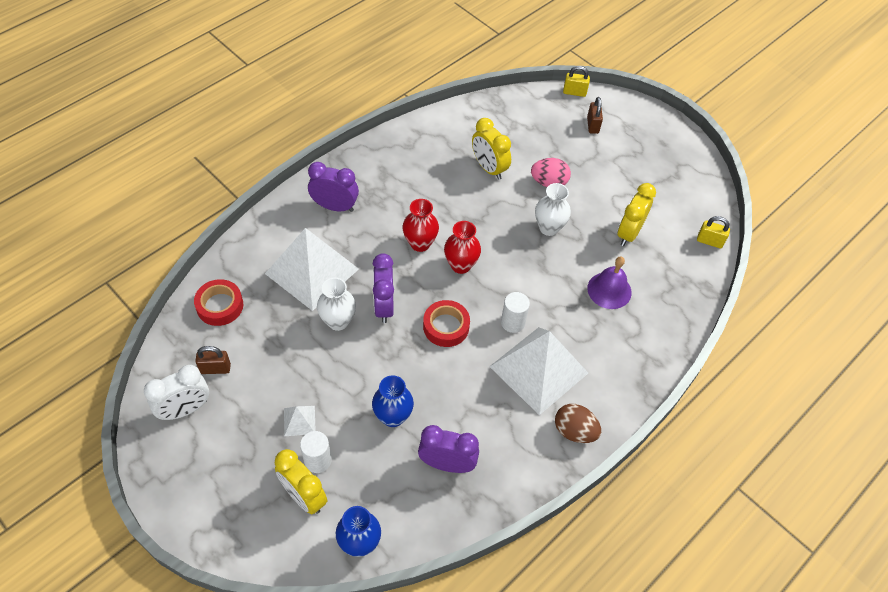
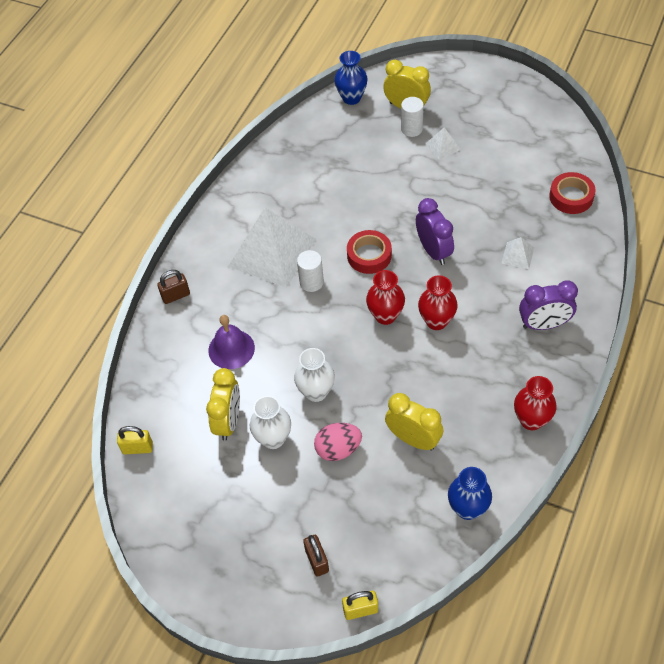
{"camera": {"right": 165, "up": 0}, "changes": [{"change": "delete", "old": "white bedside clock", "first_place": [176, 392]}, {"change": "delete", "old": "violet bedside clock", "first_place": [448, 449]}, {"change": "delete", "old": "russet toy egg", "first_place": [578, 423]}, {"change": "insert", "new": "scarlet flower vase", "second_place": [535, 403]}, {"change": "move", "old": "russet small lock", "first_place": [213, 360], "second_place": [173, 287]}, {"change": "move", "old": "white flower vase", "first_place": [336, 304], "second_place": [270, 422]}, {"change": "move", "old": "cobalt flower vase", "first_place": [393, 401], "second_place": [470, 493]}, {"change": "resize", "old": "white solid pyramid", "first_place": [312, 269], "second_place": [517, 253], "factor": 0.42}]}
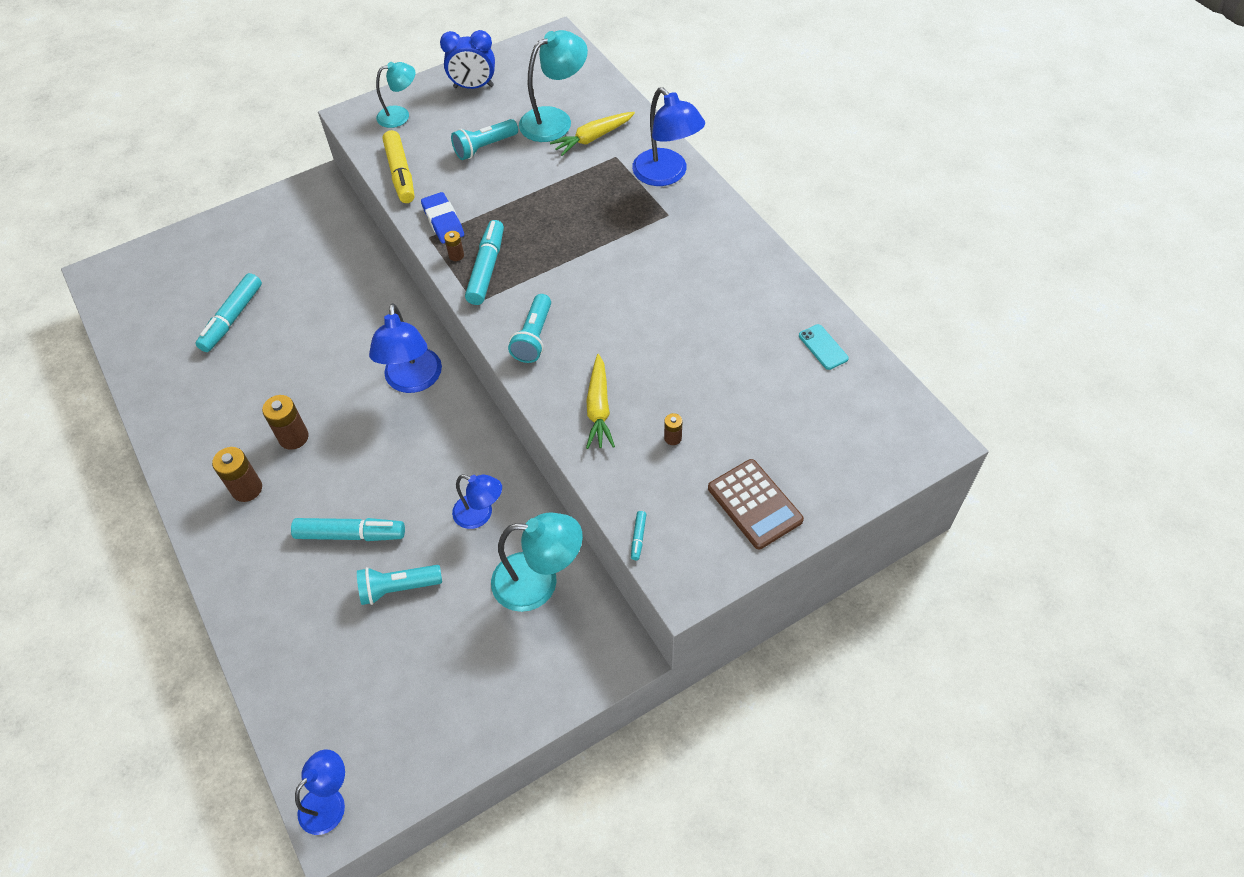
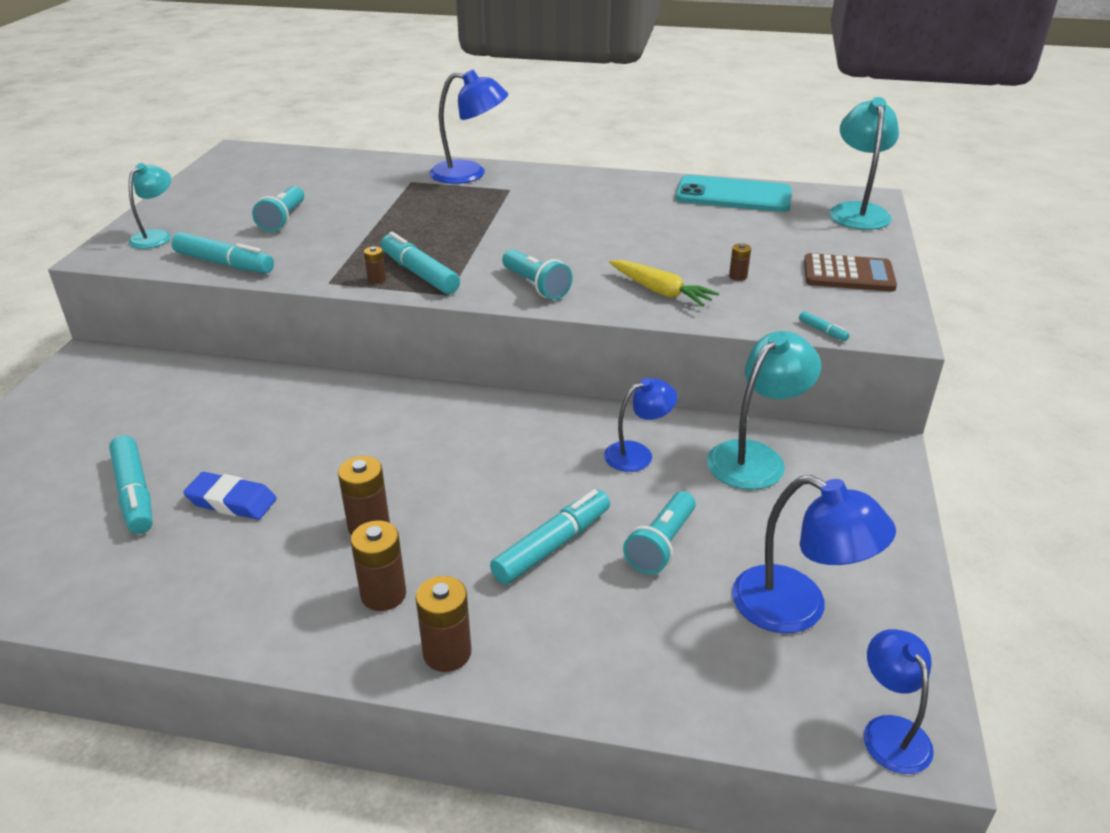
{"camera": {"right": -50, "up": -20}, "changes": [{"change": "delete", "old": "cobalt bedside clock", "first_place": [467, 59]}, {"change": "delete", "old": "golden root vegetable", "first_place": [592, 134]}, {"change": "insert", "new": "russet battery", "second_place": [443, 624]}, {"change": "move", "old": "cobalt desk lamp", "first_place": [405, 348], "second_place": [814, 554]}, {"change": "move", "old": "cobalt pencil eraser", "first_place": [442, 217], "second_place": [230, 496]}, {"change": "move", "old": "aqua desk lamp", "first_place": [553, 86], "second_place": [864, 163]}, {"change": "recolor", "old": "golden felt pen", "new": "aqua felt pen", "first_place": [398, 166], "second_place": [222, 253]}, {"change": "resize", "old": "aqua phone", "first_place": [824, 347], "second_place": [734, 193], "factor": 2.26}]}
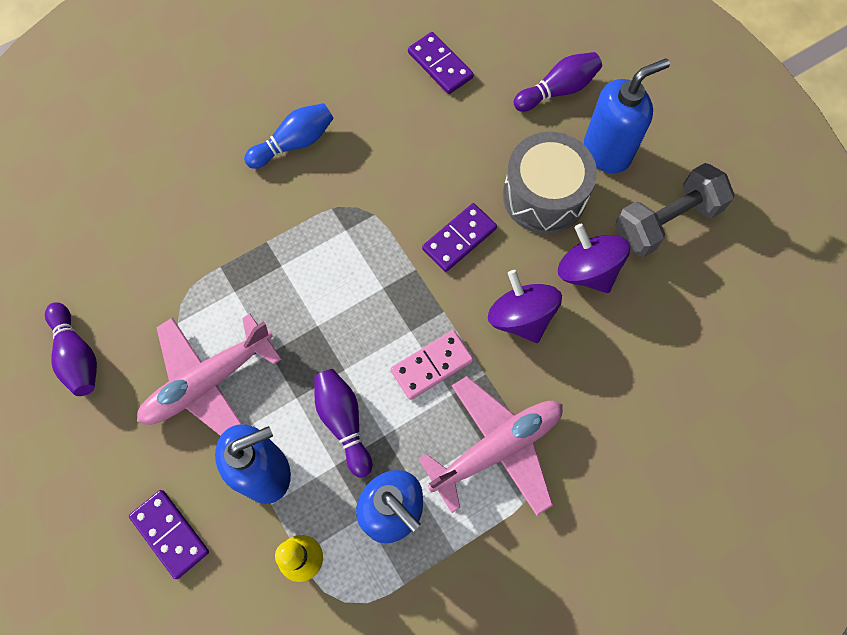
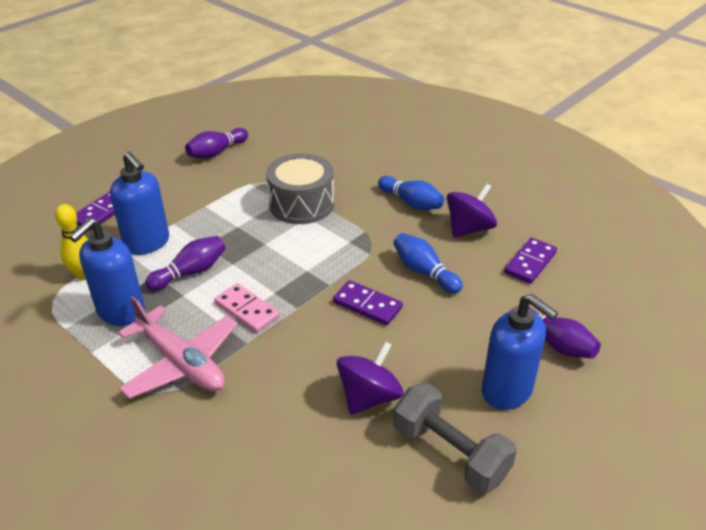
{"camera": {"right": 75, "up": -30}, "changes": [{"change": "delete", "old": "rosy toy plane", "first_place": [209, 375]}, {"change": "insert", "new": "cobalt bowling pin", "second_place": [428, 263]}, {"change": "move", "old": "violet whirligig", "first_place": [525, 306], "second_place": [472, 210]}, {"change": "move", "old": "ash-grey snare drum", "first_place": [550, 183], "second_place": [300, 188]}]}
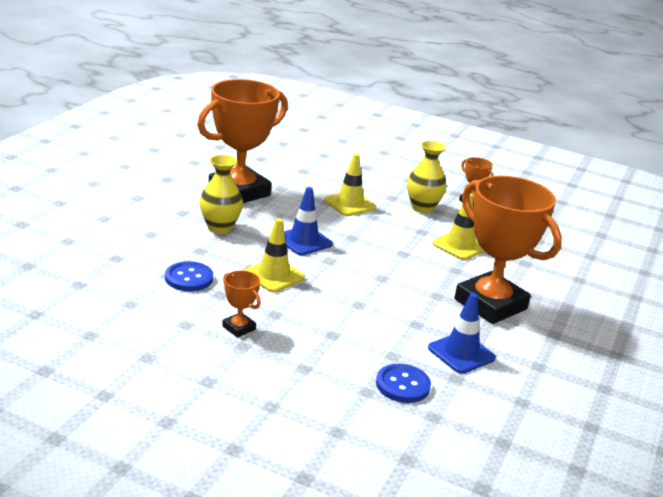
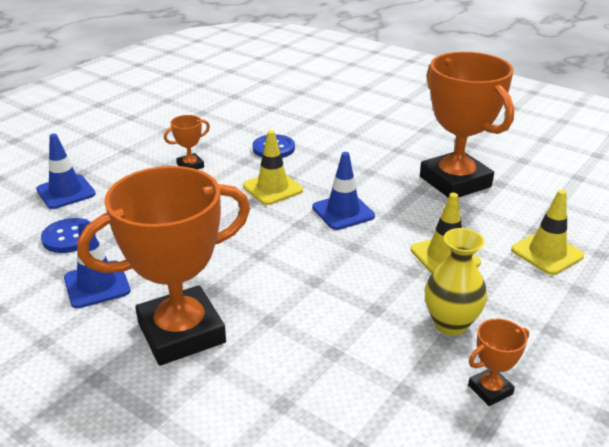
{"camera": {"right": 105, "up": 5}, "changes": [{"change": "delete", "old": "golden flower vase", "first_place": [221, 194]}, {"change": "insert", "new": "cobalt road cone", "second_place": [66, 171]}, {"change": "move", "old": "golden road cone", "first_place": [458, 226], "second_place": [547, 232]}]}
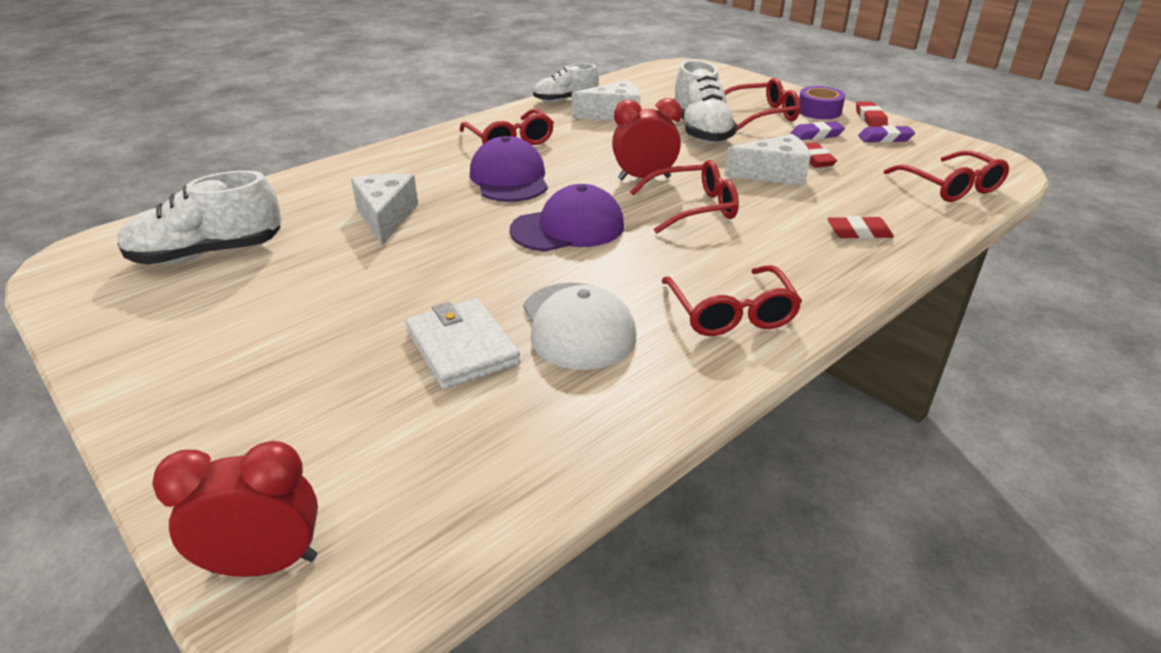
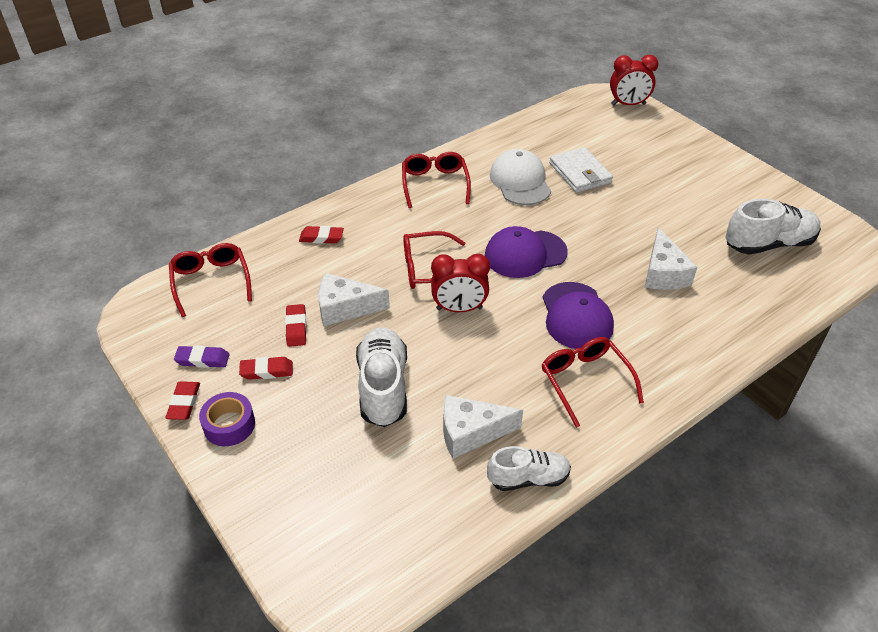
{"camera": {"right": -175, "up": 10}, "changes": [{"change": "delete", "old": "scarlet glasses", "first_place": [762, 104]}, {"change": "recolor", "old": "violet pencil eraser", "new": "scarlet pencil eraser", "first_place": [818, 131], "second_place": [266, 368]}]}
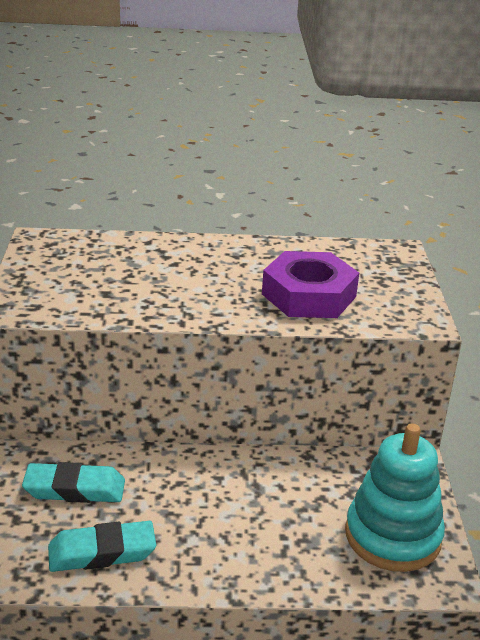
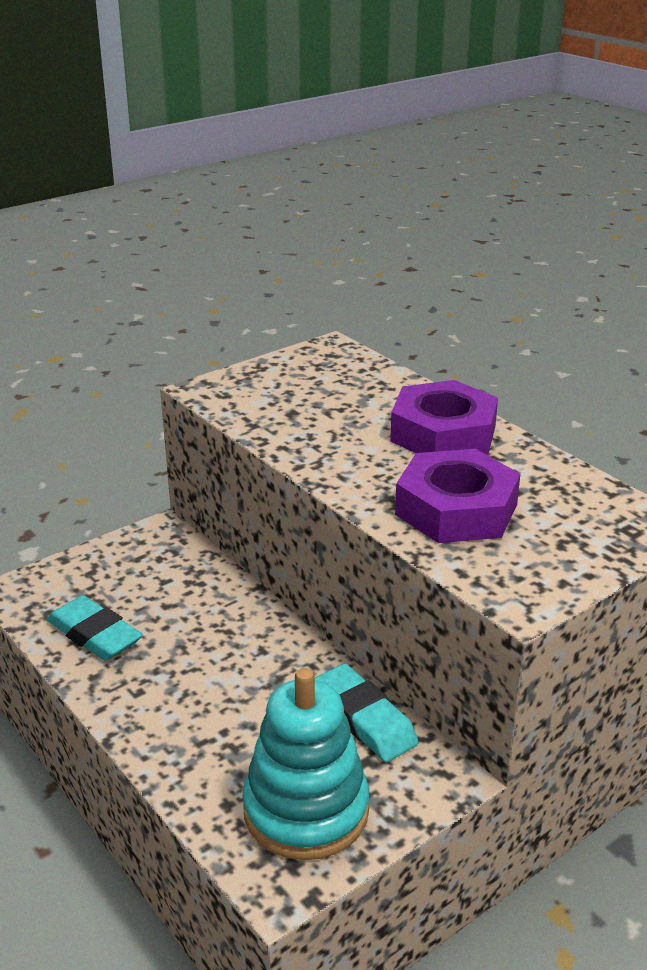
{"camera": {"right": 55, "up": 0}, "changes": [{"change": "insert", "new": "violet hex nut", "second_place": [444, 417]}, {"change": "move", "old": "aqua pencil eraser", "first_place": [73, 482], "second_place": [366, 713]}]}
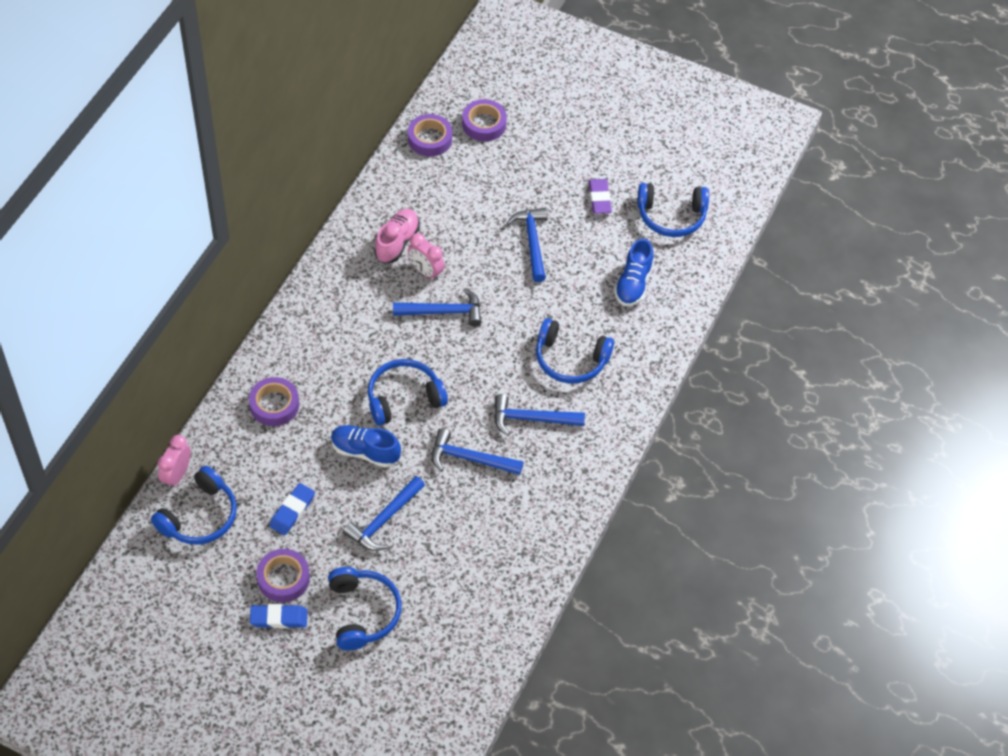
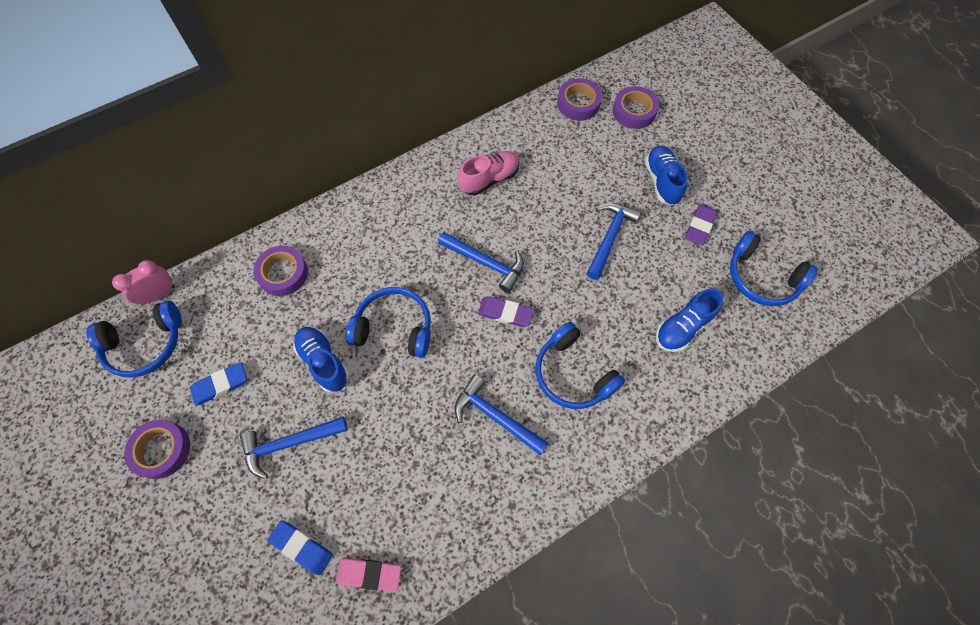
{"camera": {"right": 35, "up": 10}, "changes": [{"change": "delete", "old": "cobalt headphones", "first_place": [365, 609]}, {"change": "delete", "old": "rosy bedside clock", "first_place": [426, 256]}, {"change": "delete", "old": "cobalt claw hammer", "first_place": [477, 451]}, {"change": "insert", "new": "rosy pencil eraser", "second_place": [368, 575]}, {"change": "insert", "new": "violet pencil eraser", "second_place": [506, 311]}, {"change": "insert", "new": "cobalt lace-up shoe", "second_place": [666, 175]}, {"change": "move", "old": "cobalt pencil eraser", "first_place": [279, 616], "second_place": [300, 547]}]}
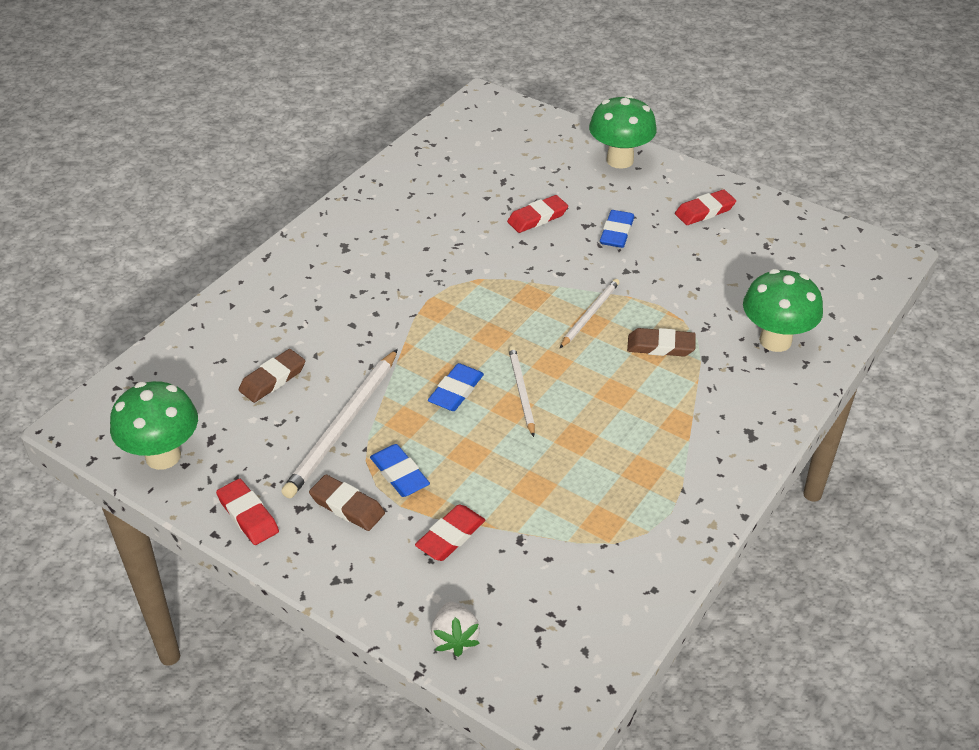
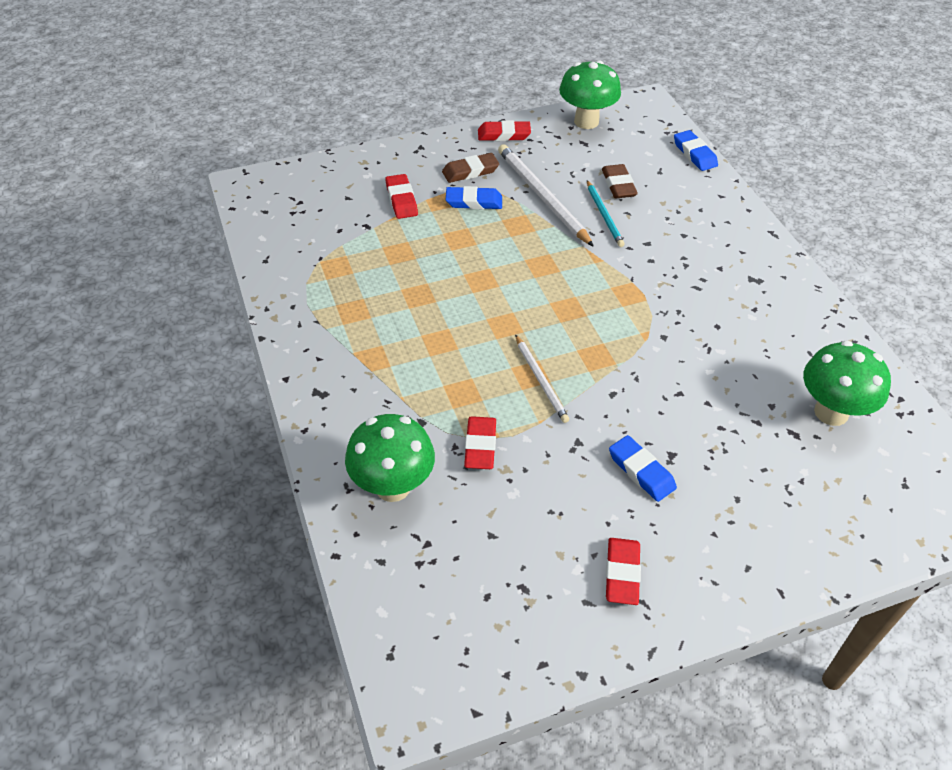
{"camera": {"right": 125, "up": 5}, "changes": [{"change": "delete", "old": "white toy strawberry", "first_place": [455, 629]}, {"change": "delete", "old": "white wooden pencil", "first_place": [521, 391]}, {"change": "delete", "old": "russet pencil eraser", "first_place": [661, 342]}, {"change": "insert", "new": "aqua wooden pencil", "second_place": [606, 213]}, {"change": "move", "old": "cobalt pencil eraser", "first_place": [456, 387], "second_place": [696, 150]}, {"change": "move", "old": "scarlet pencil eraser", "first_place": [537, 214], "second_place": [480, 442]}, {"change": "move", "old": "green toadstool", "first_place": [623, 132], "second_place": [847, 383]}]}
